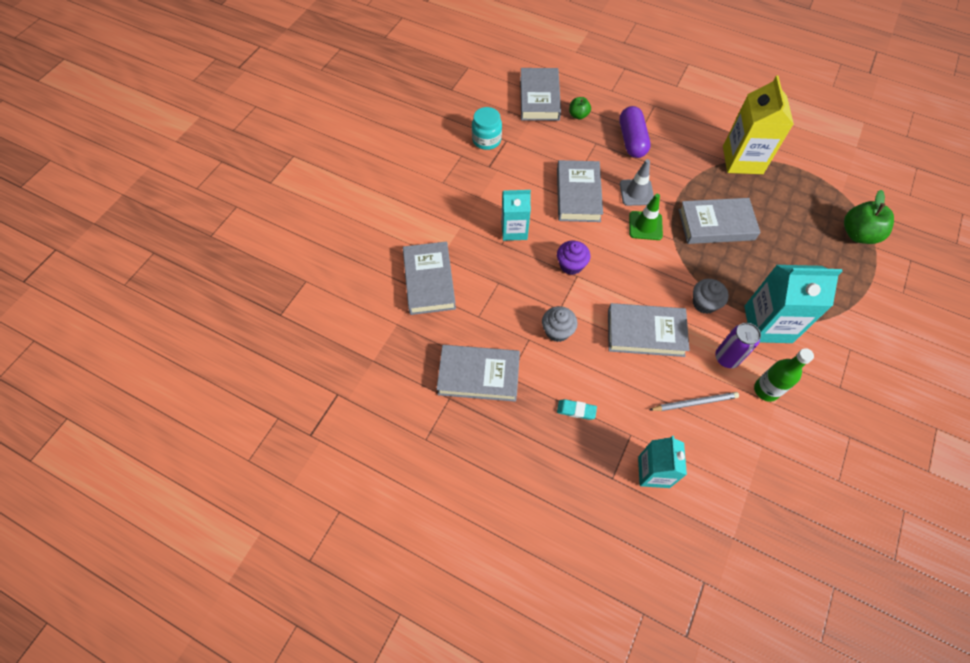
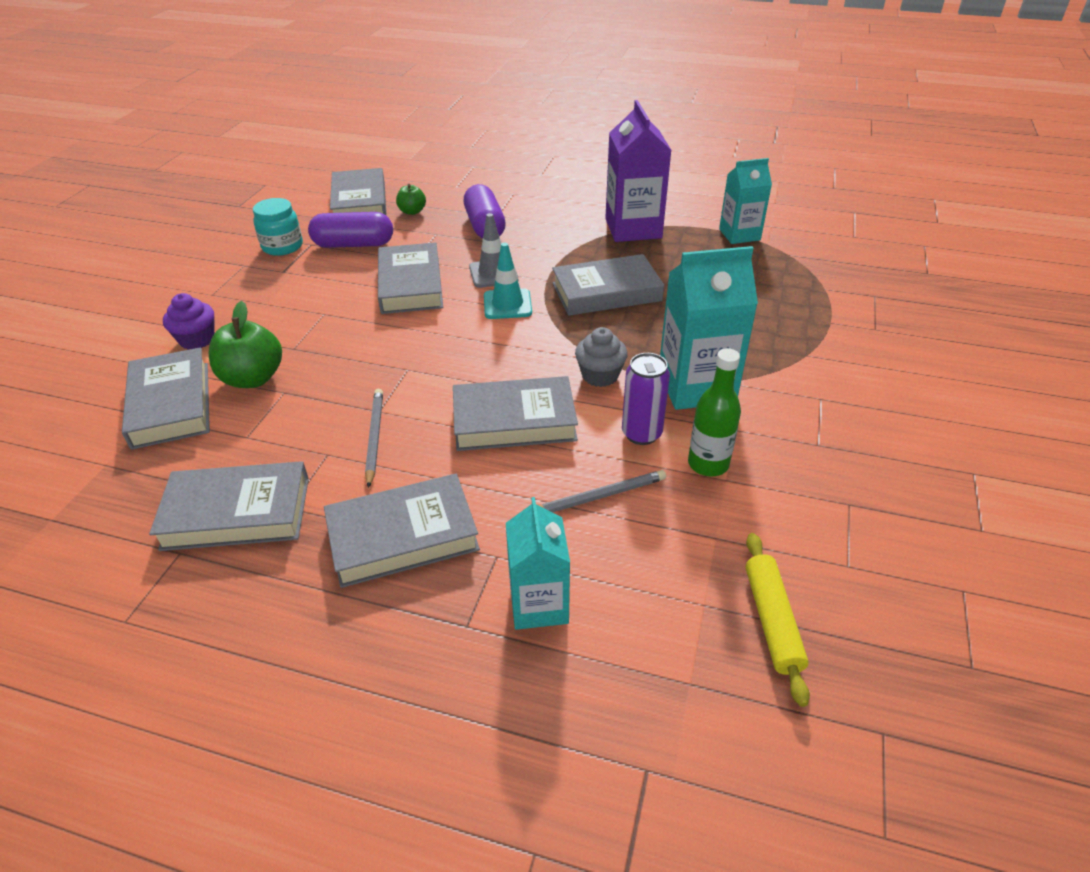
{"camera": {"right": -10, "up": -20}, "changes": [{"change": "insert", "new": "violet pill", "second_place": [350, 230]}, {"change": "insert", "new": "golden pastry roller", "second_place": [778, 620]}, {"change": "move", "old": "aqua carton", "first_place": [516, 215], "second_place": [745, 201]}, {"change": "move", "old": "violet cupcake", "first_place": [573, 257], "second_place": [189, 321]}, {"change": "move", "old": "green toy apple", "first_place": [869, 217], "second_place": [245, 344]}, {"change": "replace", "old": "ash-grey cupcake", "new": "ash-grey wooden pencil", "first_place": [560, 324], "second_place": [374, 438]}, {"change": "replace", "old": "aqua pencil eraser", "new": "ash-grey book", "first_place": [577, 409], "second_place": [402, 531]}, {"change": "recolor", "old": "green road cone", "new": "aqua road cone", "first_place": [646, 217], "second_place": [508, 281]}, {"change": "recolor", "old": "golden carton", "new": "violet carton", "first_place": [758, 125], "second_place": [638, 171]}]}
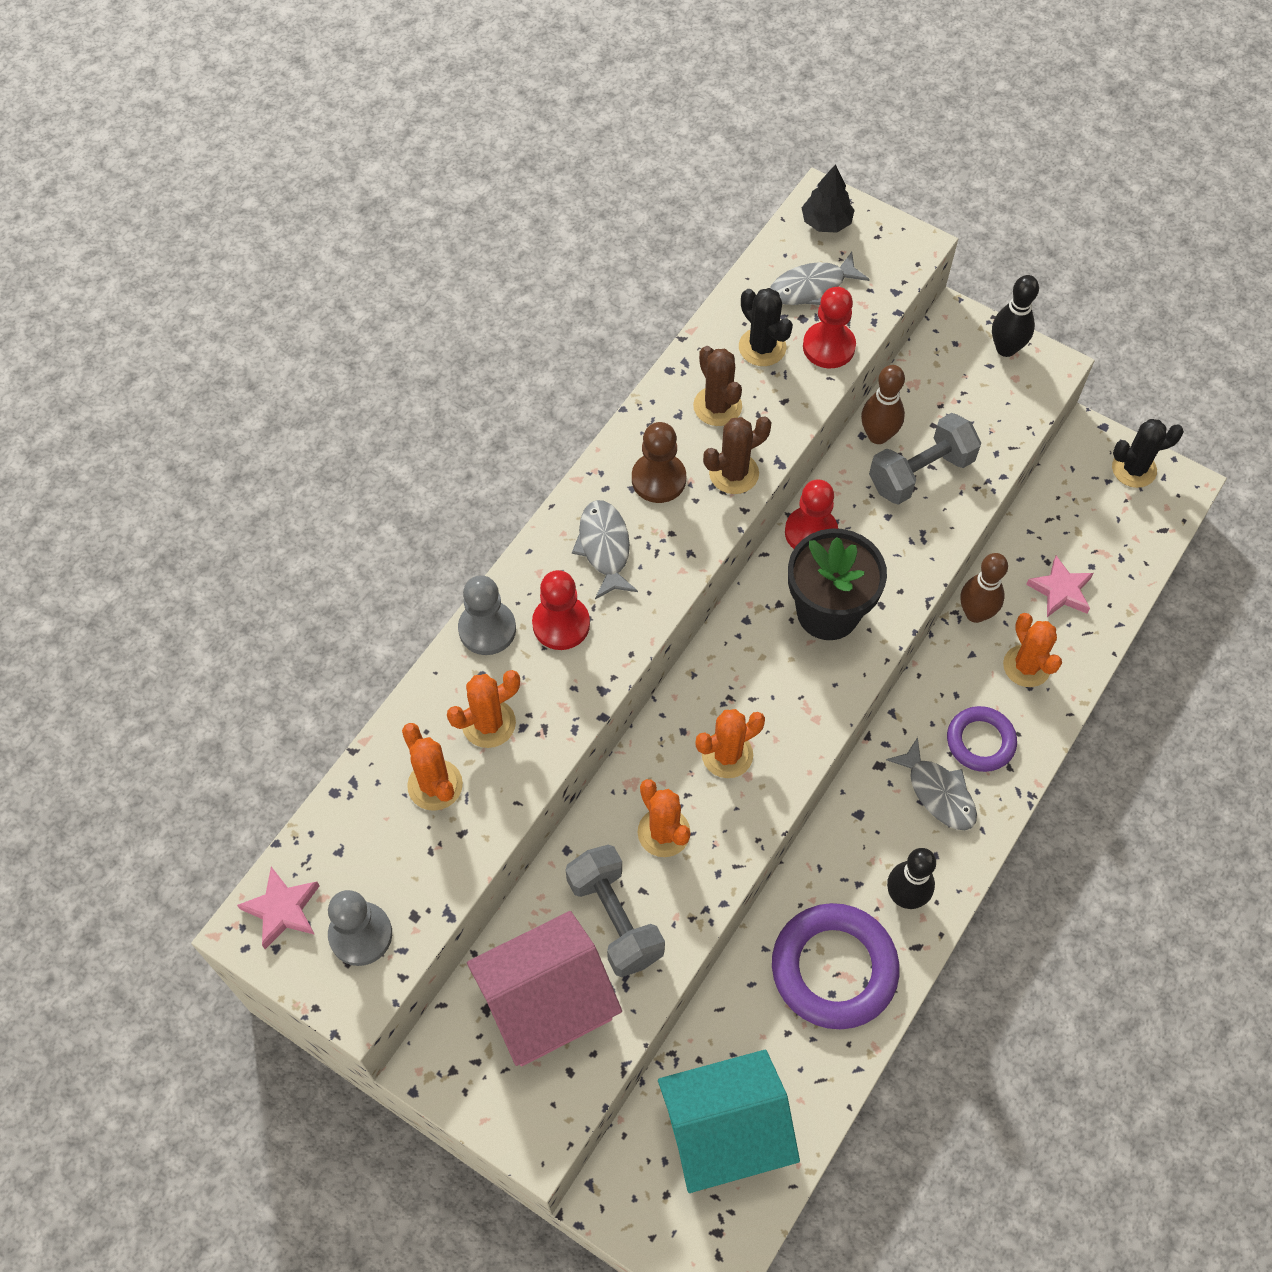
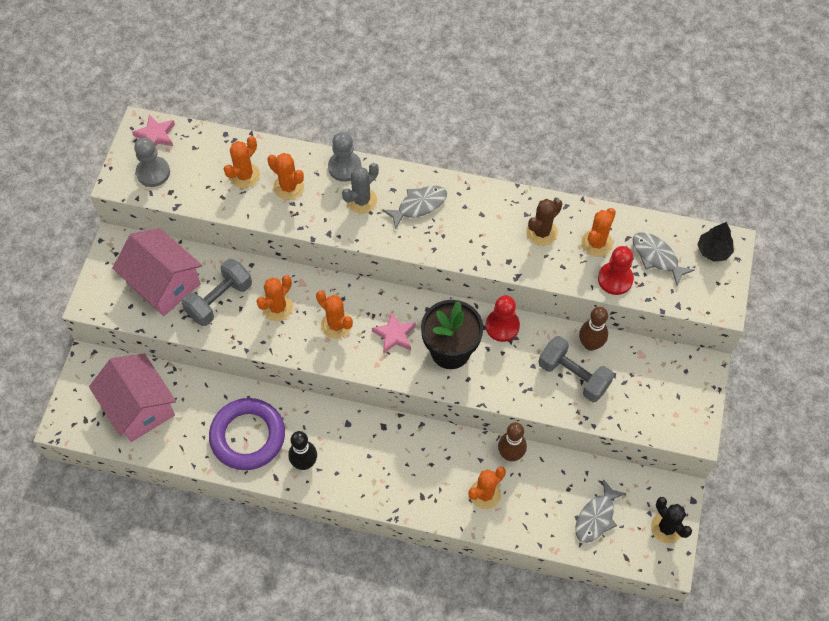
{"camera": {"right": 70, "up": 0}, "changes": [{"change": "delete", "old": "russet chess pawn", "first_place": [659, 462]}, {"change": "delete", "old": "russet prickly plant", "first_place": [737, 455]}, {"change": "delete", "old": "violet ring", "first_place": [982, 739]}, {"change": "delete", "old": "jet-black bowling pin", "first_place": [1015, 316]}, {"change": "move", "old": "ash-grey fish figure", "first_place": [931, 783], "second_place": [601, 511]}, {"change": "move", "old": "rosy star", "first_place": [1060, 586], "second_place": [394, 332]}, {"change": "replace", "old": "scarlet chess pawn", "new": "ash-grey prickly plant", "first_place": [561, 610], "second_place": [360, 188]}, {"change": "recolor", "old": "aqua toy house", "new": "rosy toy house", "first_place": [729, 1121], "second_place": [132, 398]}, {"change": "recolor", "old": "jet-black prickly plant", "new": "orange-coloured prickly plant", "first_place": [766, 327], "second_place": [598, 232]}]}
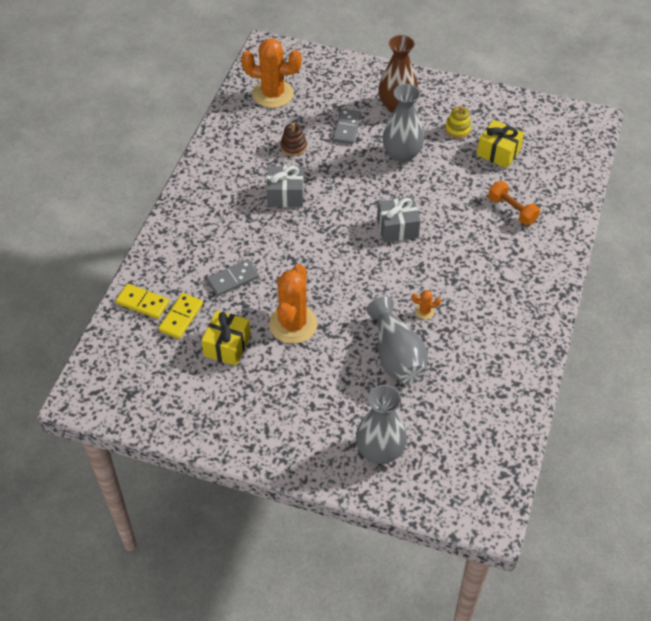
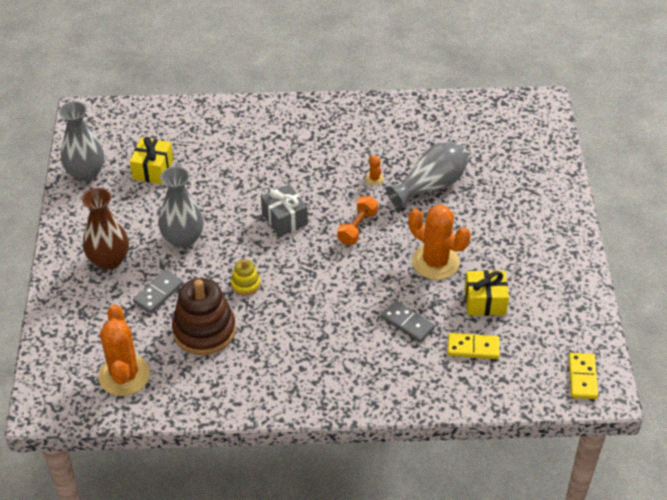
{"camera": {"right": -110, "up": -5}, "changes": [{"change": "delete", "old": "ash-grey gift", "first_place": [285, 186]}, {"change": "move", "old": "golden domino tile", "first_place": [142, 301], "second_place": [583, 376]}, {"change": "move", "old": "ash-grey flower vase", "first_place": [381, 424], "second_place": [81, 141]}, {"change": "move", "old": "golden stacking toy", "first_place": [458, 122], "second_place": [246, 277]}, {"change": "move", "old": "orange-coloured free weight", "first_place": [514, 203], "second_place": [357, 220]}, {"change": "rotate", "old": "orange-coloured prickly plant", "first_place": [293, 304], "second_place": [439, 242], "degrees": 45}, {"change": "rotate", "old": "ash-grey domino tile", "first_place": [347, 126], "second_place": [158, 291], "degrees": -45}, {"change": "resize", "old": "russet stacking toy", "first_place": [293, 139], "second_place": [204, 316], "factor": 2.06}]}
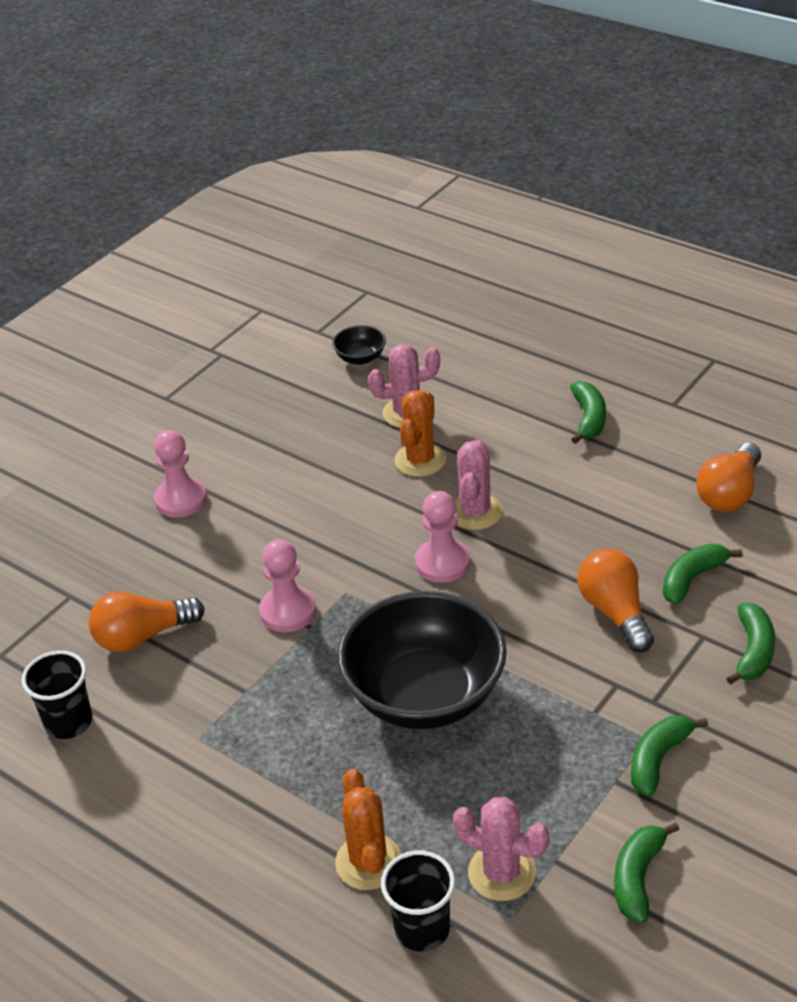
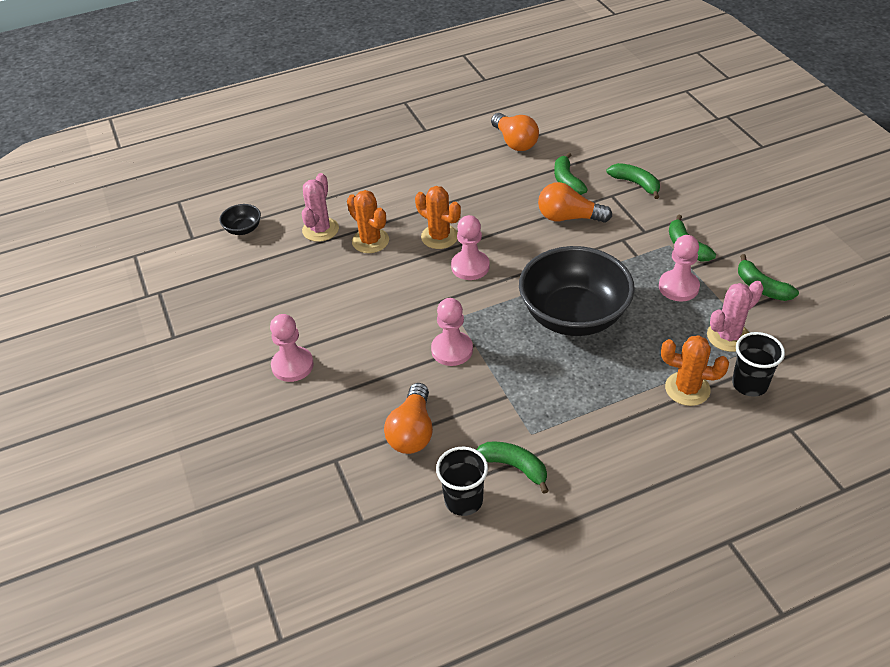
{"camera": {"right": -60, "up": 5}, "changes": [{"change": "insert", "new": "rosy chess pawn", "second_place": [679, 268]}, {"change": "move", "old": "green banana", "first_place": [588, 412], "second_place": [512, 468]}, {"change": "recolor", "old": "rosy prickly plant", "new": "orange-coloured prickly plant", "first_place": [478, 485], "second_place": [438, 217]}]}
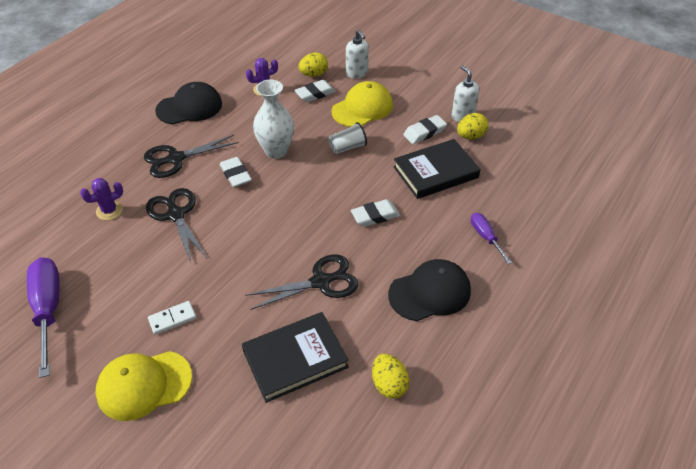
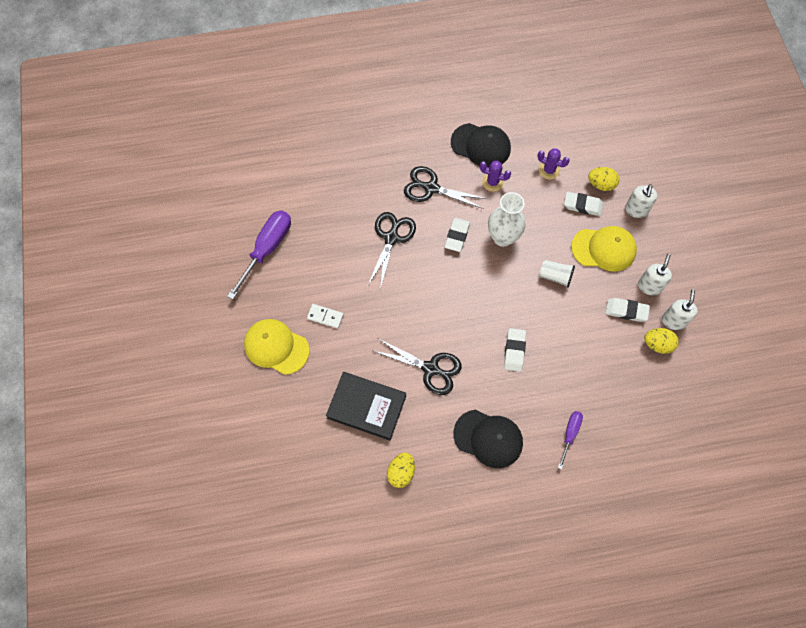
{"camera": {"right": 45, "up": 20}, "changes": [{"change": "delete", "old": "jet-black book", "first_place": [437, 169]}, {"change": "insert", "new": "white pump bottle", "second_place": [655, 274]}, {"change": "move", "old": "violet prickly plant", "first_place": [101, 199], "second_place": [495, 176]}, {"change": "rotate", "old": "white pencil eraser", "first_place": [375, 213], "second_place": [515, 350], "degrees": 75}]}
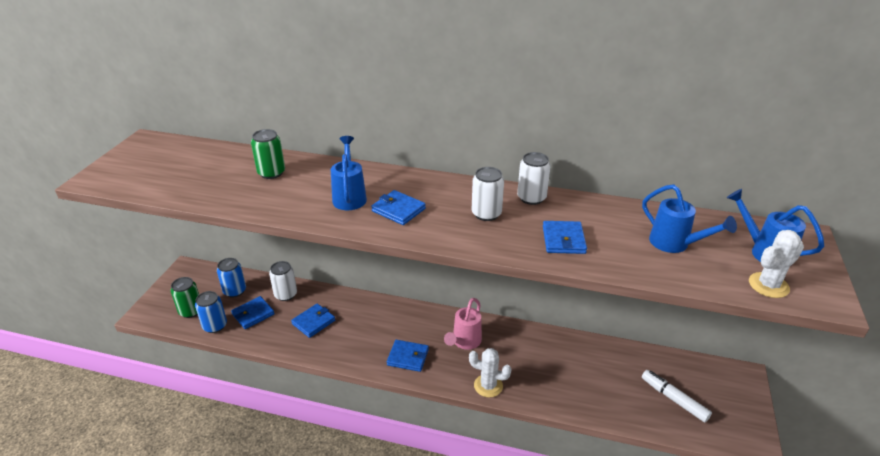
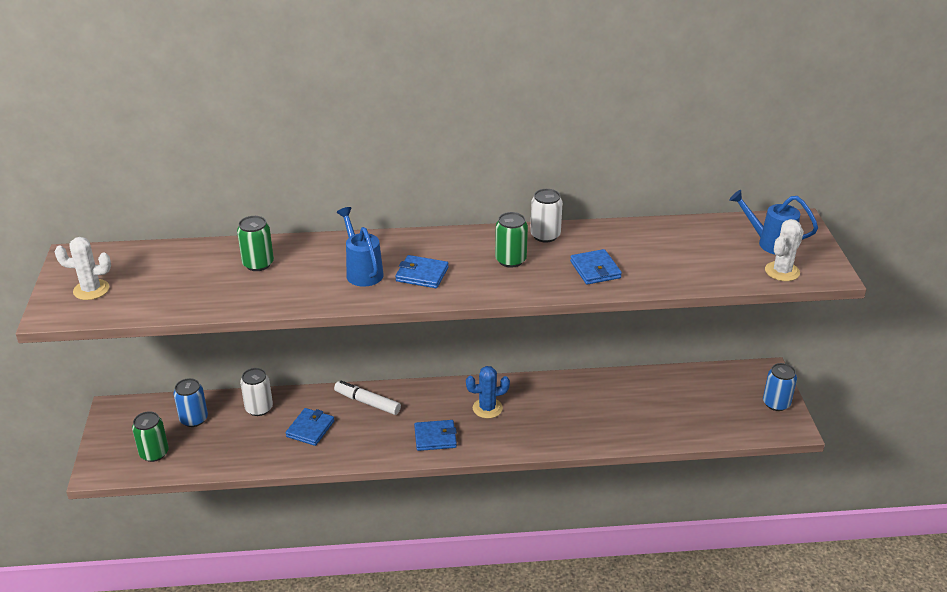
{"camera": {"right": -20, "up": 0}, "changes": [{"change": "delete", "old": "cobalt wallet", "first_place": [253, 312]}, {"change": "delete", "old": "cobalt watering can", "first_place": [689, 218]}, {"change": "move", "old": "cobalt tin", "first_place": [211, 312], "second_place": [780, 387]}, {"change": "move", "old": "white prickly plant", "first_place": [490, 372], "second_place": [83, 268]}, {"change": "move", "old": "white felt pen", "first_place": [677, 396], "second_place": [367, 398]}, {"change": "replace", "old": "rosy watering can", "new": "cobalt prickly plant", "first_place": [463, 324], "second_place": [488, 392]}, {"change": "recolor", "old": "white tin", "new": "green tin", "first_place": [488, 194], "second_place": [511, 240]}]}
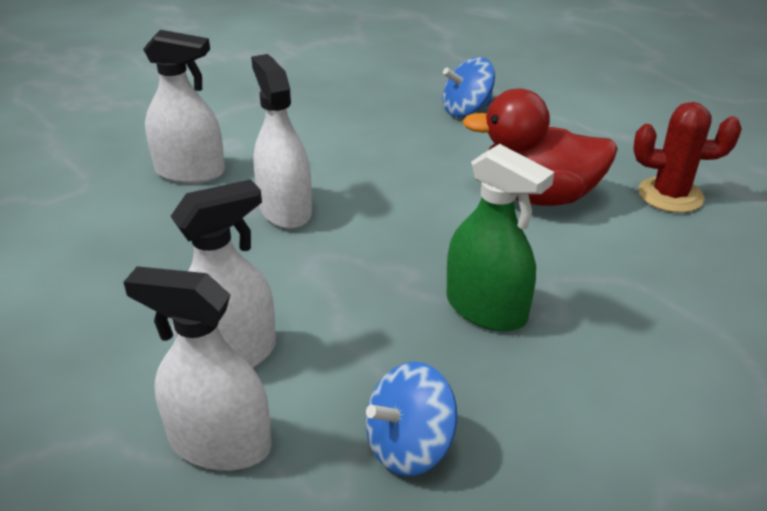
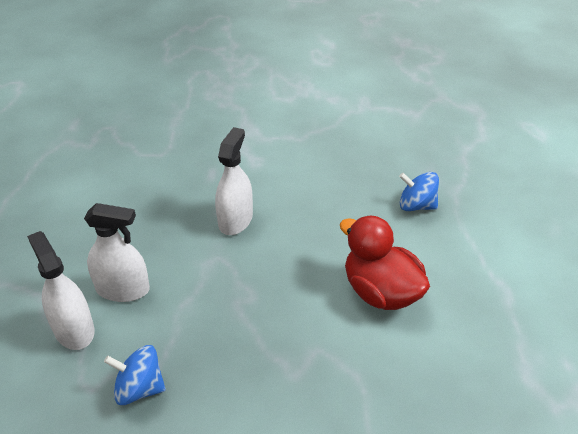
{"camera": {"right": 40, "up": 5}, "changes": [{"change": "delete", "old": "white spray cleaner", "first_place": [184, 107]}, {"change": "delete", "old": "green spray cleaner", "first_place": [500, 238]}, {"change": "delete", "old": "scarlet prickly plant", "first_place": [687, 157]}]}
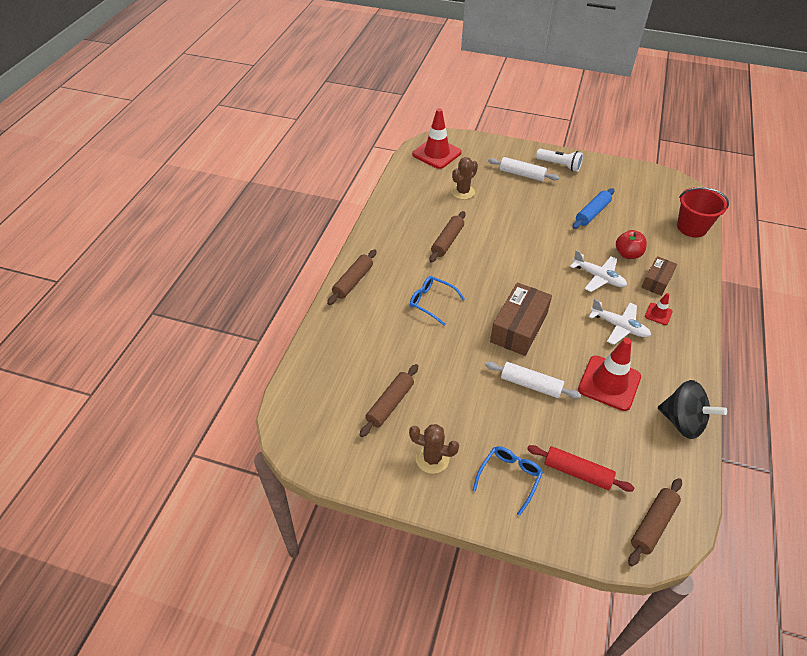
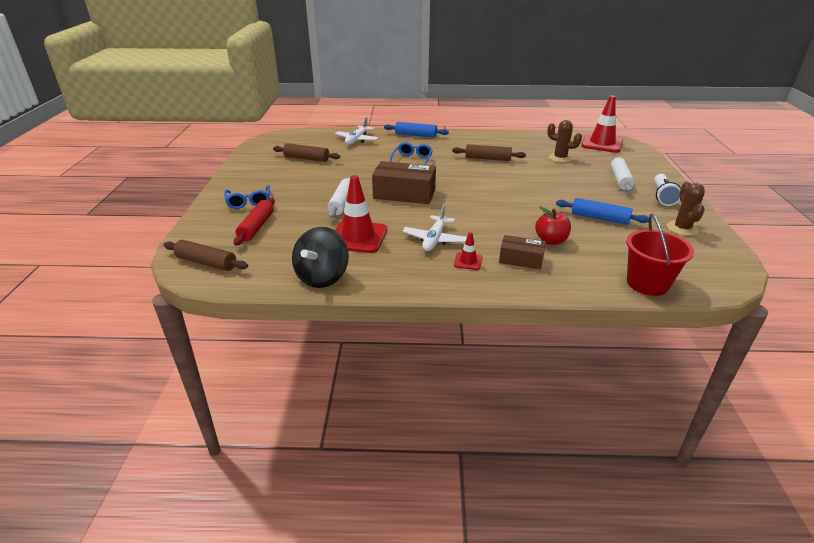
{"camera": {"right": 75, "up": -15}, "changes": [{"change": "move", "old": "russet prickly plant", "first_place": [434, 449], "second_place": [686, 208]}, {"change": "move", "old": "white toy plane", "first_place": [598, 271], "second_place": [356, 131]}, {"change": "recolor", "old": "russet pastry roller", "new": "cobalt pastry roller", "first_place": [352, 277], "second_place": [416, 130]}, {"change": "rotate", "old": "cobalt glasses", "first_place": [507, 481], "second_place": [247, 197], "degrees": 60}]}
